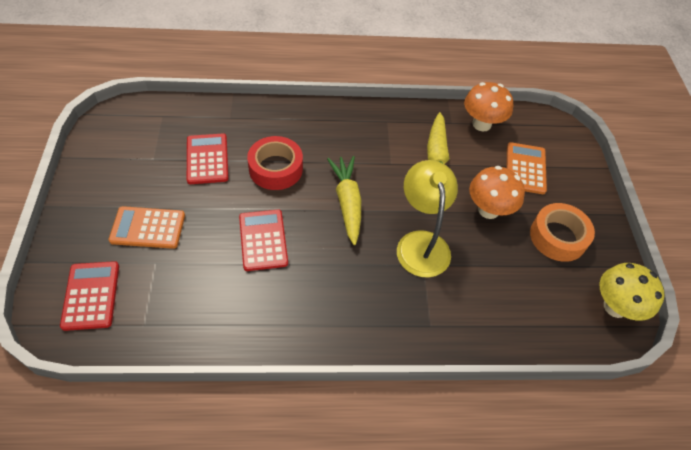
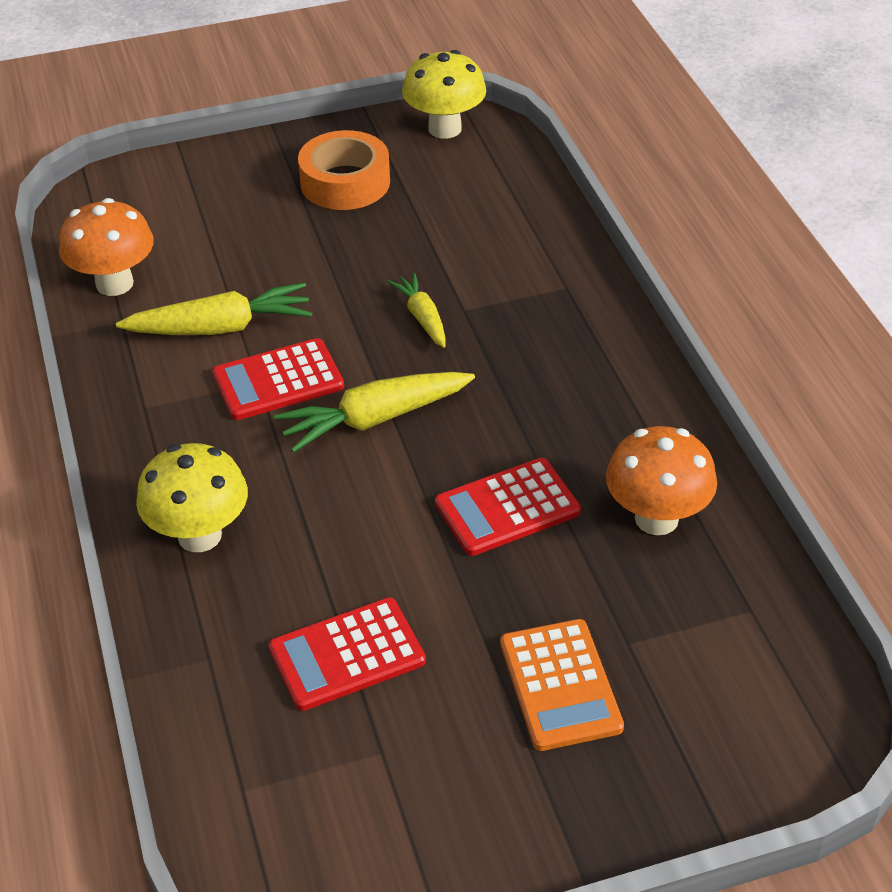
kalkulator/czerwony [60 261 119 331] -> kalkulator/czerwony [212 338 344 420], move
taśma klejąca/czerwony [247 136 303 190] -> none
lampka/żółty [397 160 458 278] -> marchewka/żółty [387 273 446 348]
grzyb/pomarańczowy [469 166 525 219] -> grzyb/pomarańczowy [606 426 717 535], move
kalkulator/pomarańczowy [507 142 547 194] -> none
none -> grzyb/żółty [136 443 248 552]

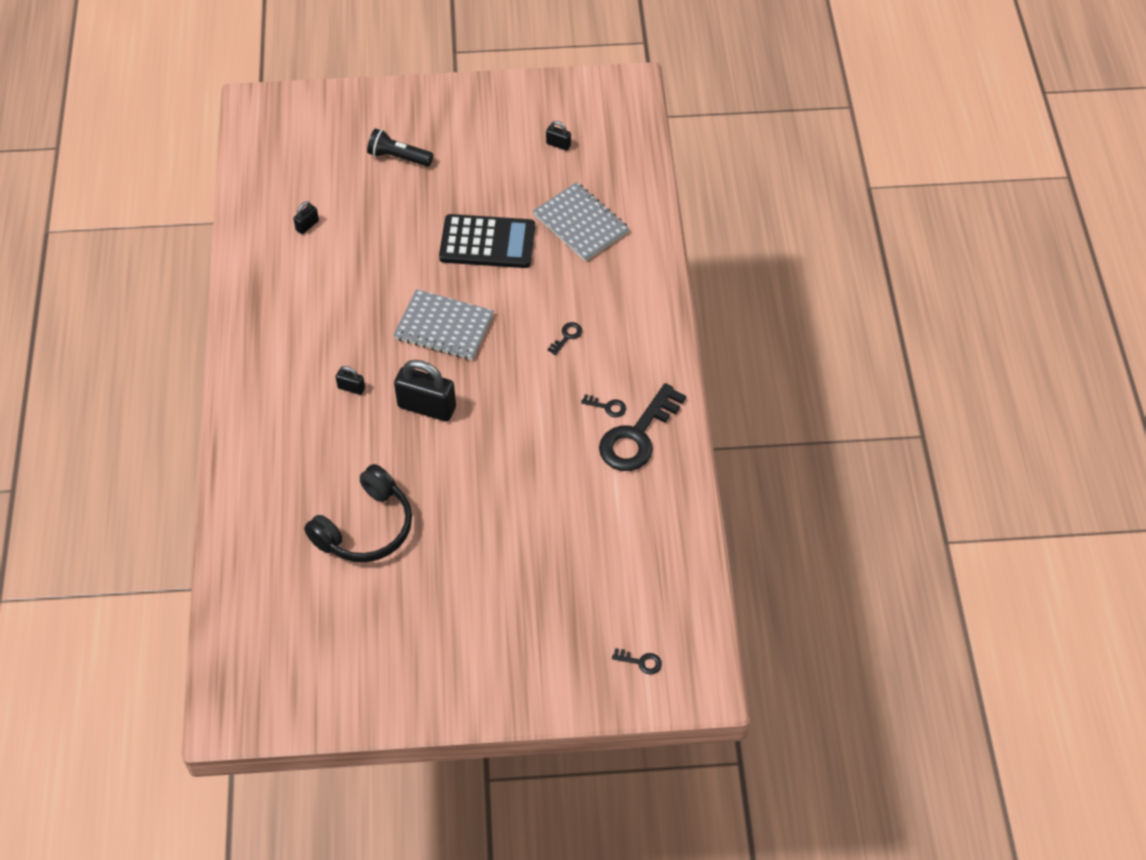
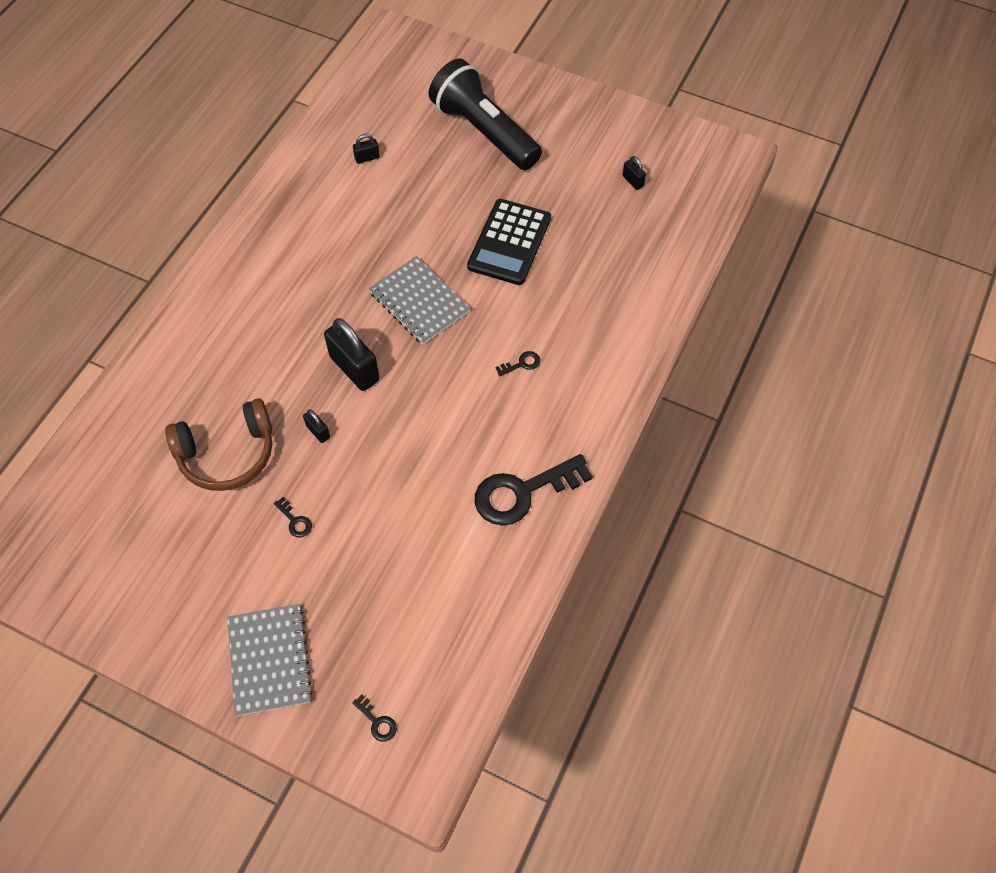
słuchawki/czarny [304 464 412 562] -> słuchawki/brązowy [165 398 272 491]
kłódka/czarny [336 366 365 395] -> kłódka/czarny [303 410 330 443], move
latarka/czarny [367 129 433 166] -> latarka/czarny [428 58 542 170], x2.01
kalkulator/czarny [439 214 535 268] -> kalkulator/czarny [467 199 551 285], 75 degrees clockwise
zeszyt/szary [533 182 630 261] -> zeszyt/szary [227 604 313 716], move
klucz/czarny [581 394 626 417] -> klucz/czarny [274 497 312 537], move

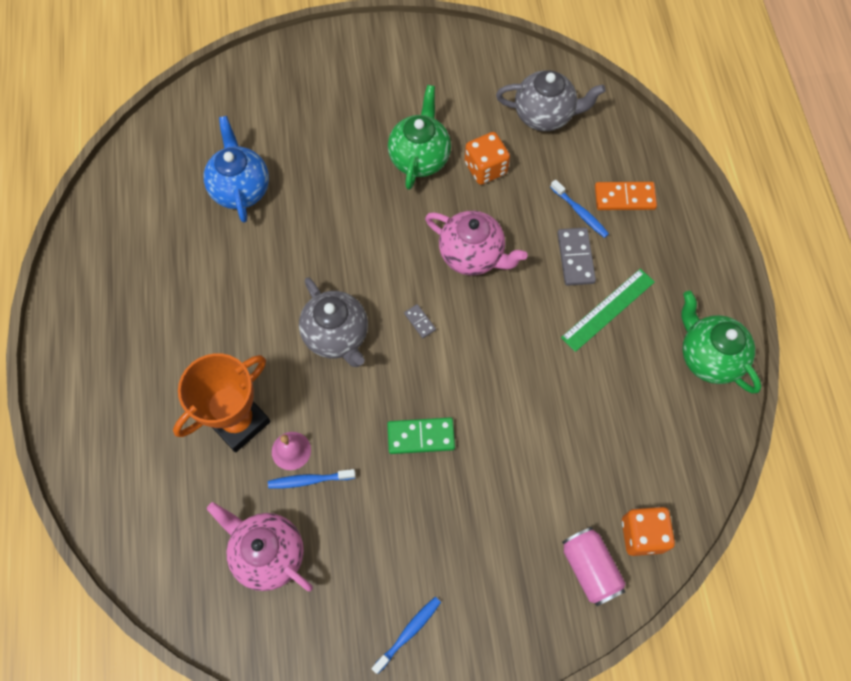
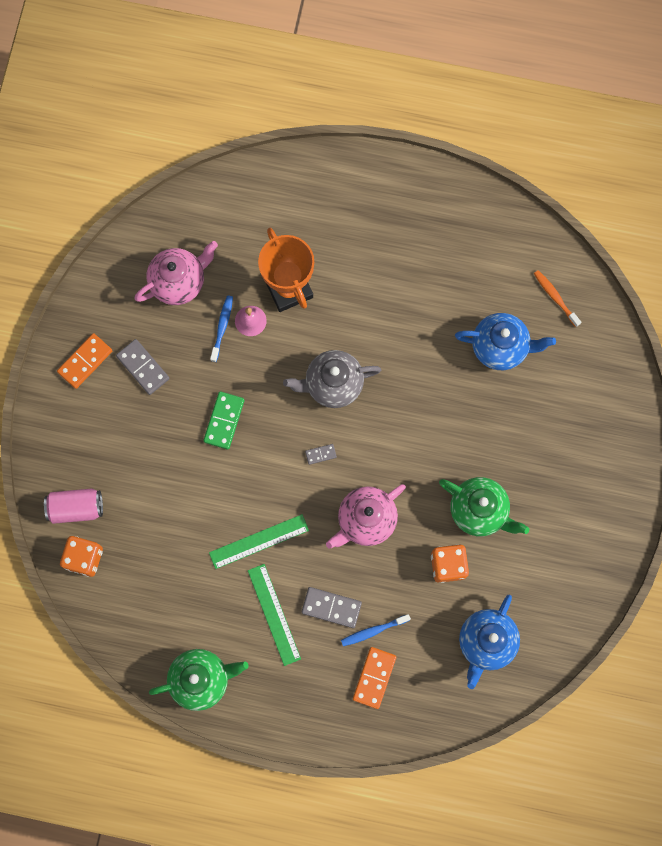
szczoteczka do zębów/niebieski [372 597 441 674] -> kostka domina/pomarańczowy [57 333 112 389]
imbryk/szary [496 70 606 131] -> imbryk/niebieski [459 595 520 689]
none -> kostka domina/szary [116 339 170 395]
none -> linijka/zielony [209 514 309 569]
none -> szczoteczka do zębów/pomarańczowy [534 270 581 327]

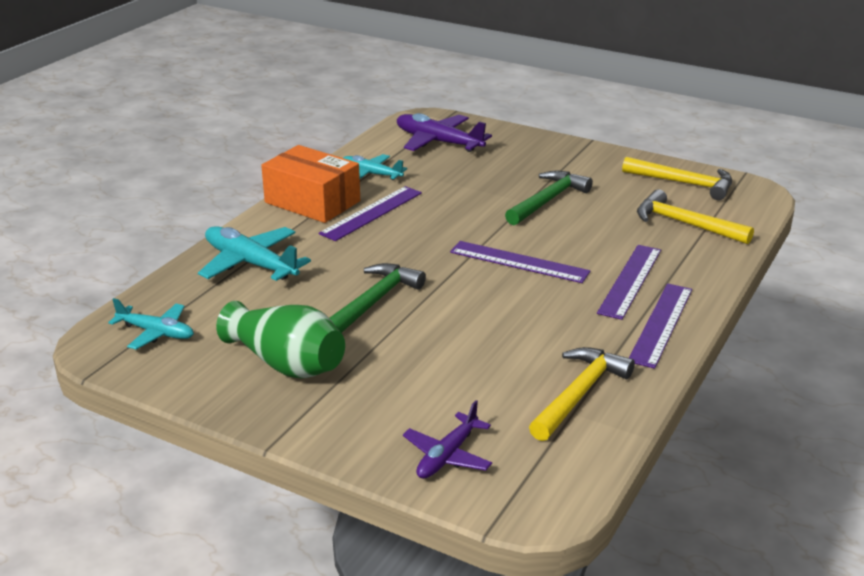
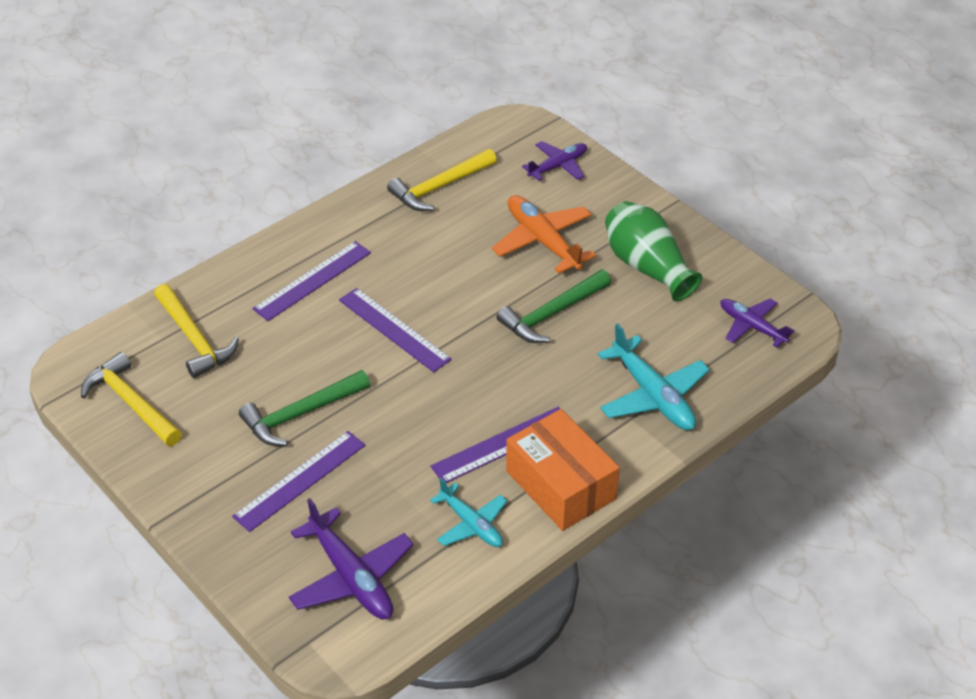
samolot/turkusowy [108 298 194 350] -> samolot/fioletowy [720 299 795 348]
linijka/fioletowy [629 283 692 369] -> linijka/fioletowy [232 431 365 532], move
none -> samolot/pomarańczowy [492 195 596 273]

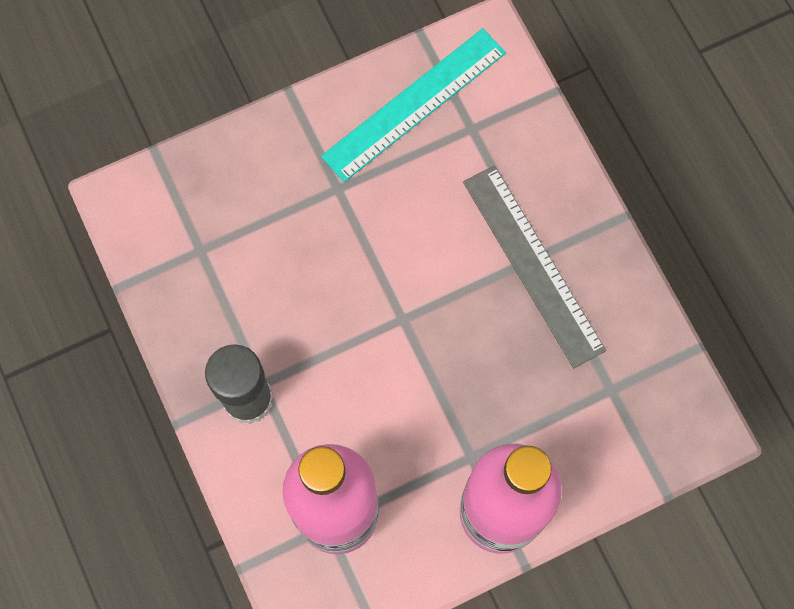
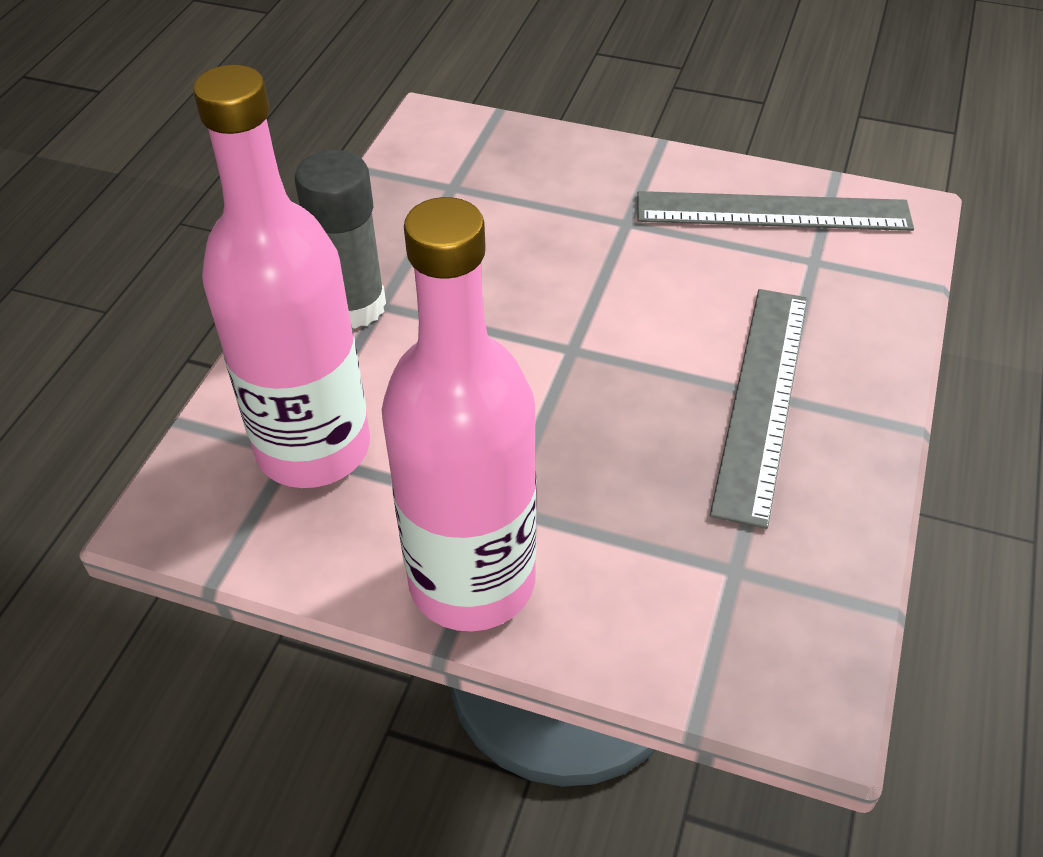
linijka/turkusowy [321 28 506 182] -> linijka/szary [637 191 914 231]

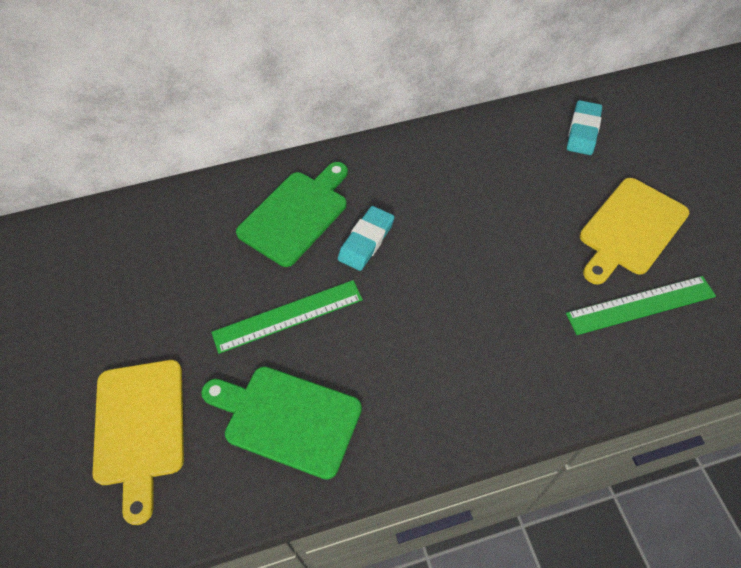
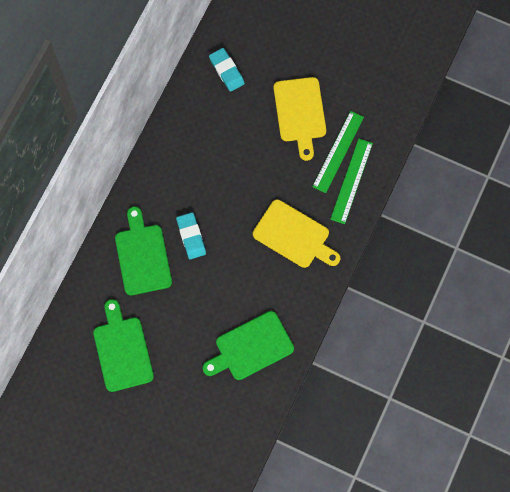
deska do krojenia/żółty [93 360 184 525] -> deska do krojenia/żółty [253 199 340 268], move
linijka/zielony [211 280 363 354] -> linijka/zielony [330 139 373 224], move
none -> deska do krojenia/zielony [93 299 154 392]

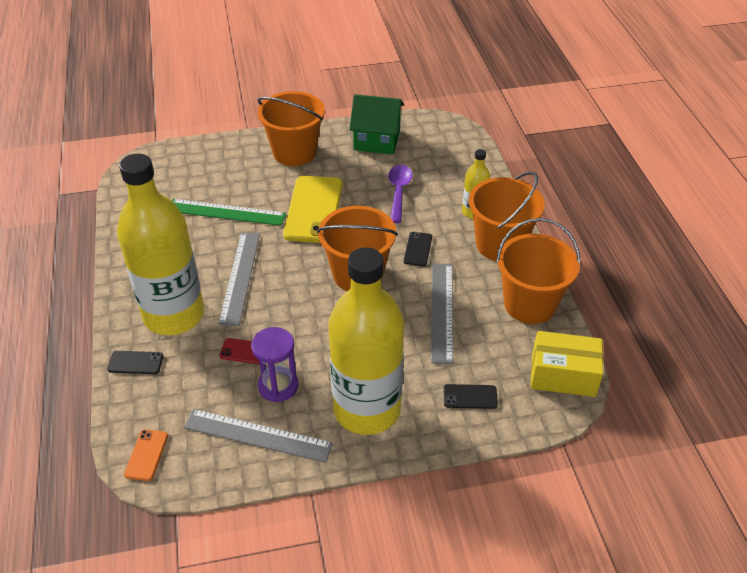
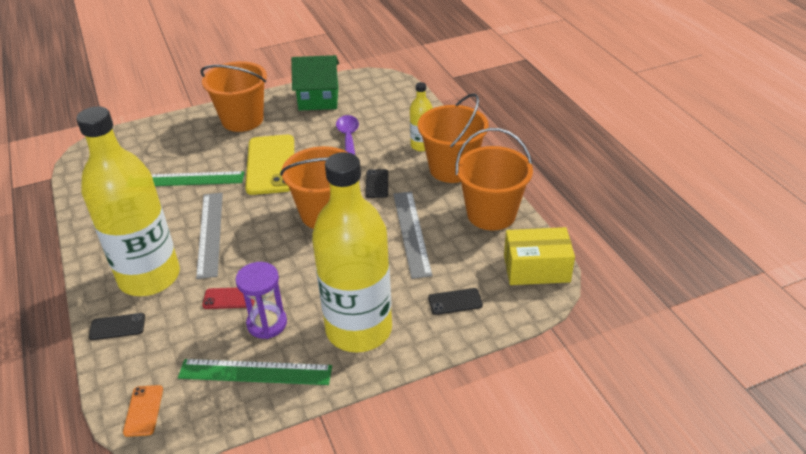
linijka/szary [184 409 333 463] -> linijka/zielony [178 359 332 385]

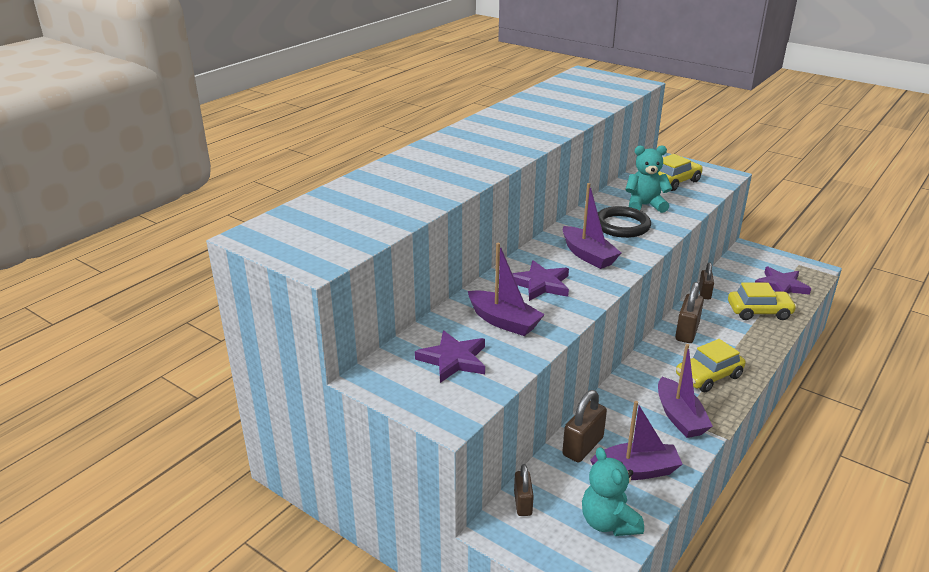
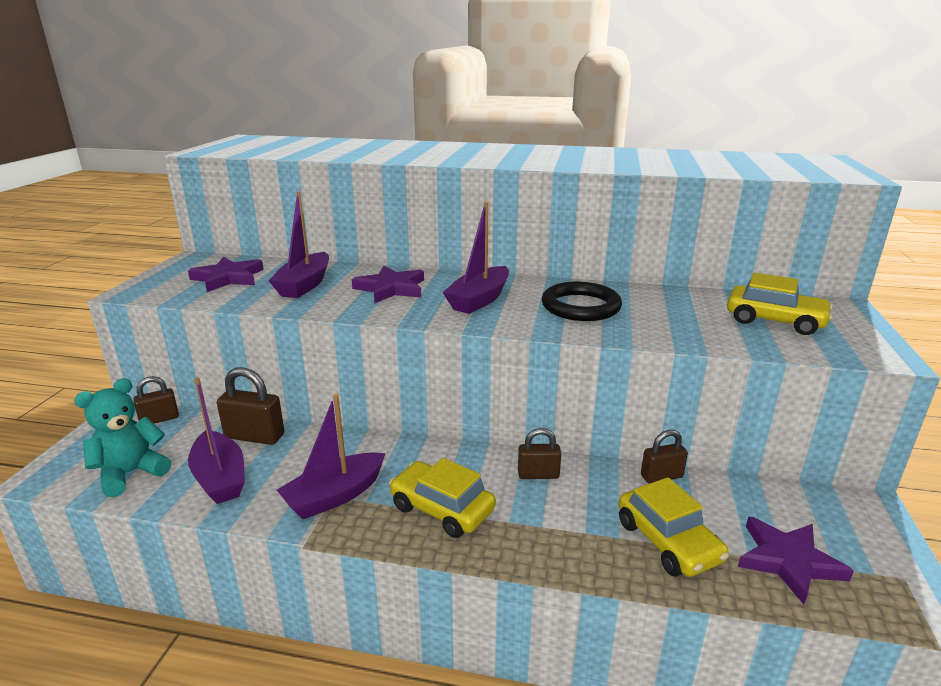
miś/turkusowy [625 145 672 213] -> none
kłódka/brązowy [675 282 704 343] -> kłódka/brązowy [518 428 561 479], x0.65

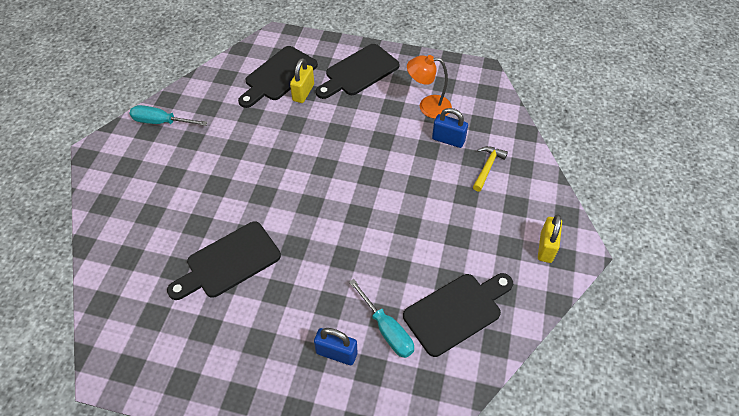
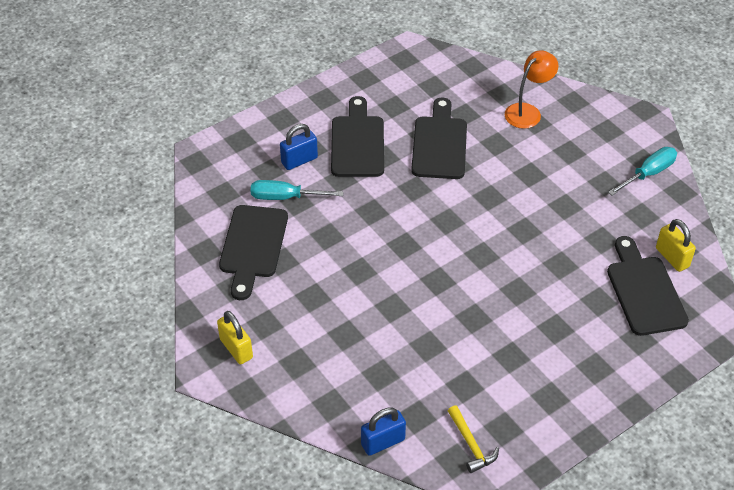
kłódka/żółty [290 58 314 103] -> kłódka/żółty [656 219 696 272], move
deska do krojenia/czarny [316 44 399 99] -> deska do krojenia/czarny [331 96 384 177], move
lampka/pomarańczowy [407 55 452 119] -> lampka/pomarańczowy [505 50 558 129], move
kłódka/niebieski [432 108 468 148] -> kłódka/niebieski [361 407 406 456], move
młotek/żółty [473 146 508 192] -> młotek/żółty [448 405 499 473], move

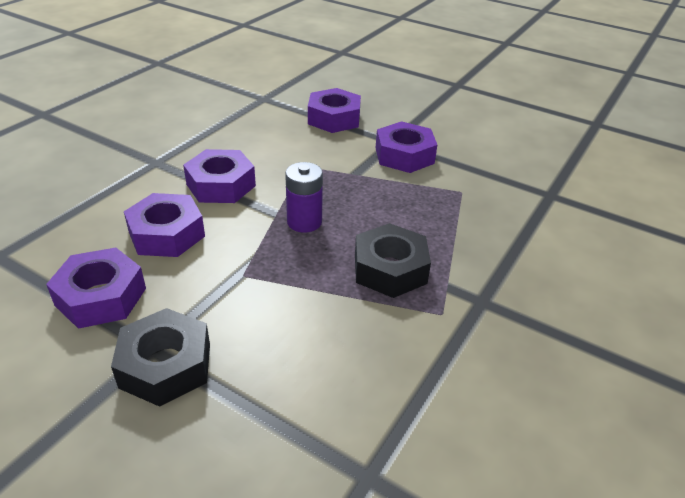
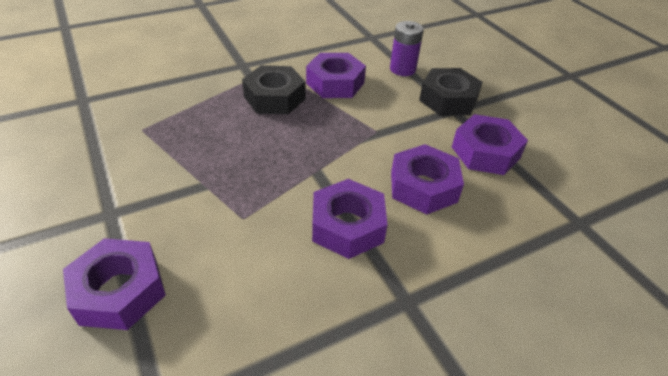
bateria/fioletowy [285 162 323 233] -> bateria/fioletowy [390 21 424 76], move
nakrętka/fioletowy [376 121 437 173] -> nakrętka/fioletowy [306 53 366 98], move

